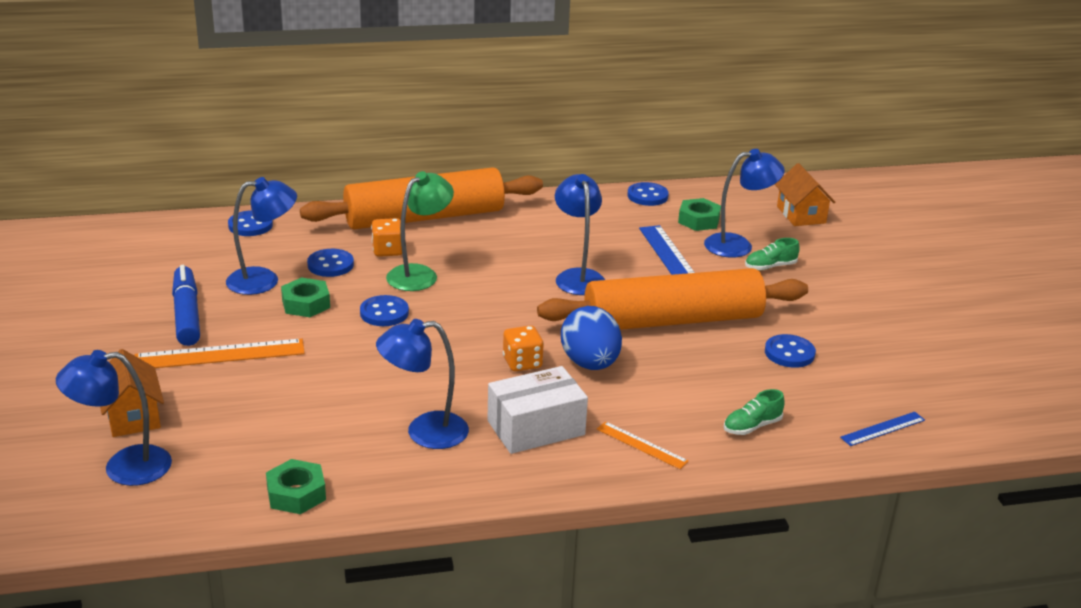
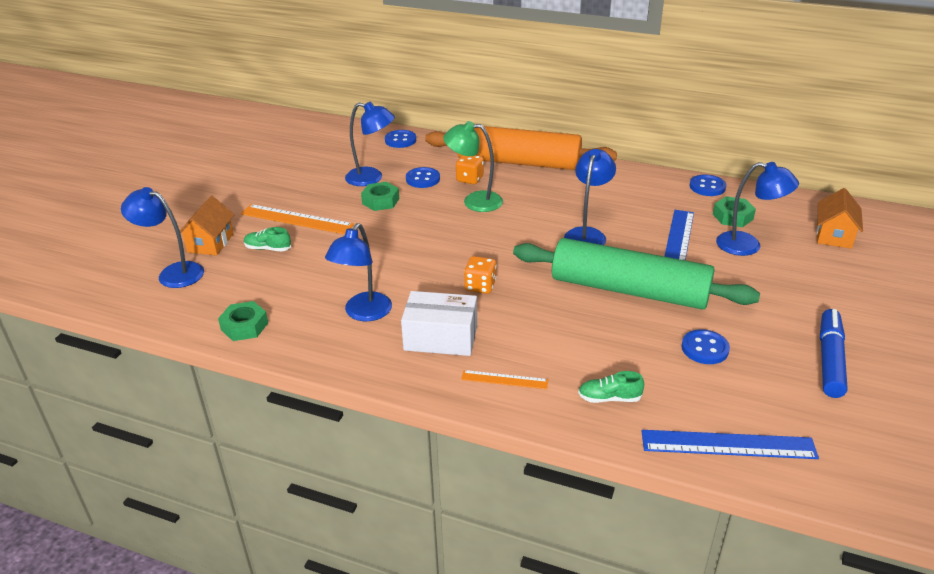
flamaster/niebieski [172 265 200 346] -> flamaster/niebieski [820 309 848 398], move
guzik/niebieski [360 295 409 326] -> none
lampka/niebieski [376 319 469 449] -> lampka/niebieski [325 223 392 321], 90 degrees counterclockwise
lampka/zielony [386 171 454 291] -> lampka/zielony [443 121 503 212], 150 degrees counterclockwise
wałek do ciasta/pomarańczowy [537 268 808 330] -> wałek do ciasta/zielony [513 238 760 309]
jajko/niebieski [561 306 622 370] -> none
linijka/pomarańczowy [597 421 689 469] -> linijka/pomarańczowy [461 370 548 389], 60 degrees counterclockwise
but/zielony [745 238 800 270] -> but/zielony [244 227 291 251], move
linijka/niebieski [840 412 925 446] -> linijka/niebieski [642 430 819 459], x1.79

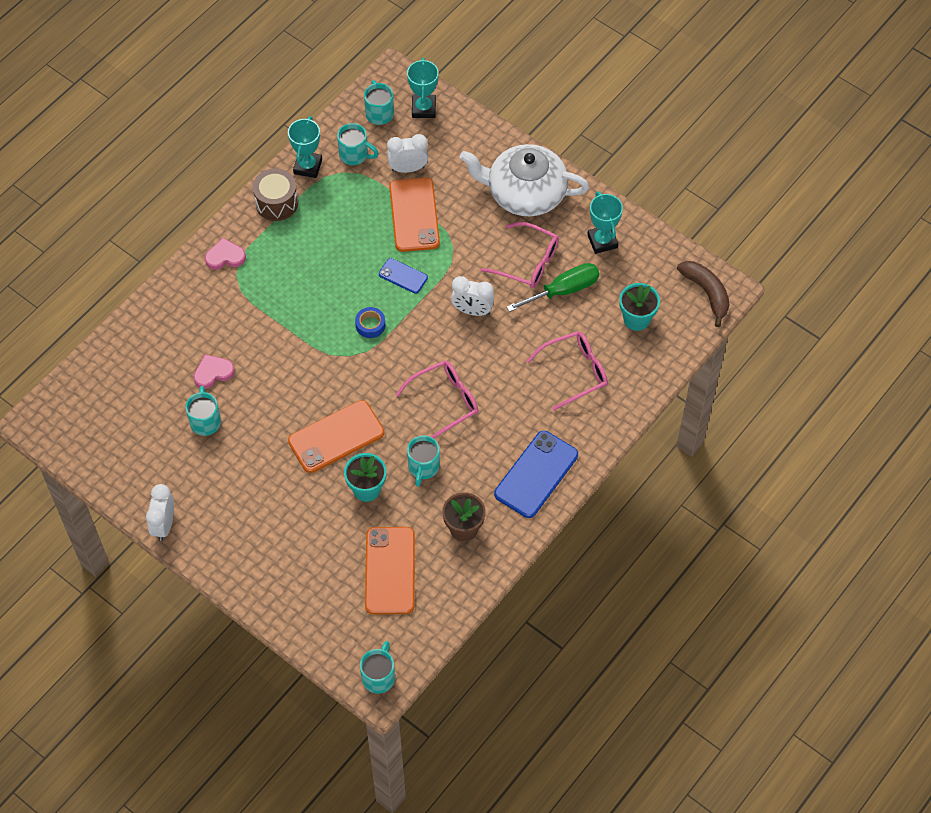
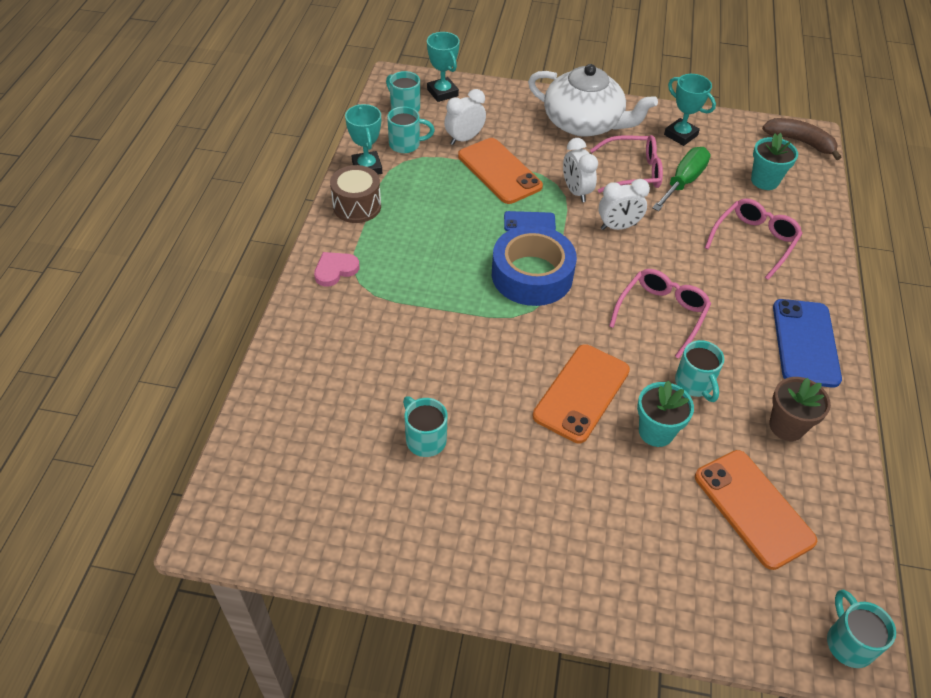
budzik/biały [146 484 174 541] -> budzik/biały [563 138 598 202], move
serce/różowy [193 354 235 389] -> none
taśma klejąca/niebieski [355 307 385 338] -> taśma klejąca/niebieski [492 225 577 306], x2.38
imbryk/biały [460 144 589 216] -> imbryk/biały [528 64 658 137], 135 degrees counterclockwise

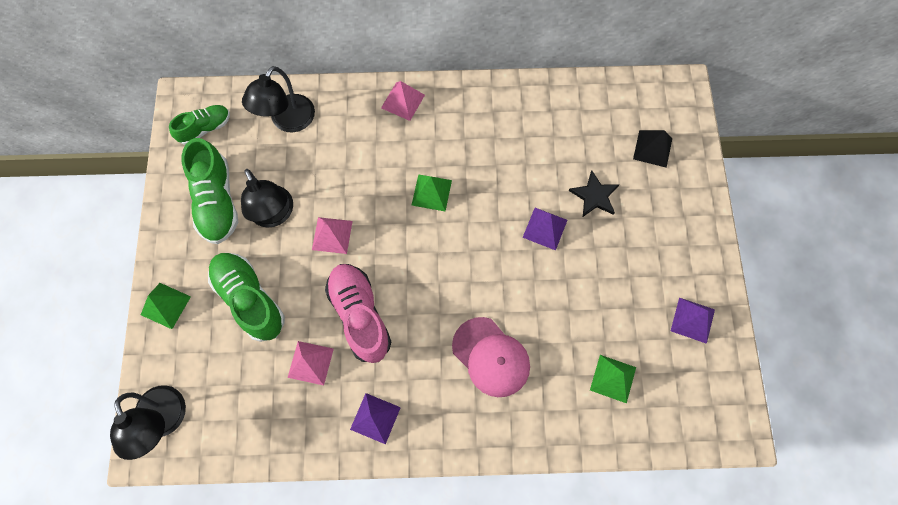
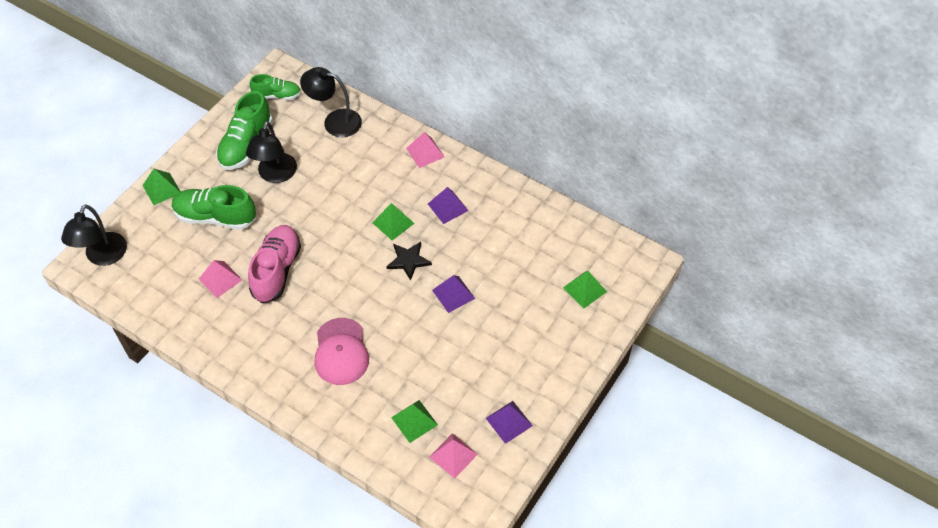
but/zielony [208 253 285 342] -> but/zielony [172 185 256 230], 75 degrees counterclockwise
lampka/czarny [242 66 315 132] -> lampka/czarny [300 67 362 137], 45 degrees clockwise
piramida/różowy [312 217 353 254] -> piramida/różowy [430 433 478 479], move
piramida/fioletowy [350 393 401 444] -> piramida/fioletowy [428 187 469 224], move
gwiazda/czarny [569 170 619 217] -> gwiazda/czarny [386 242 432 281], move
piramida/czarny [633 130 672 168] -> piramida/zielony [563 271 607 308]

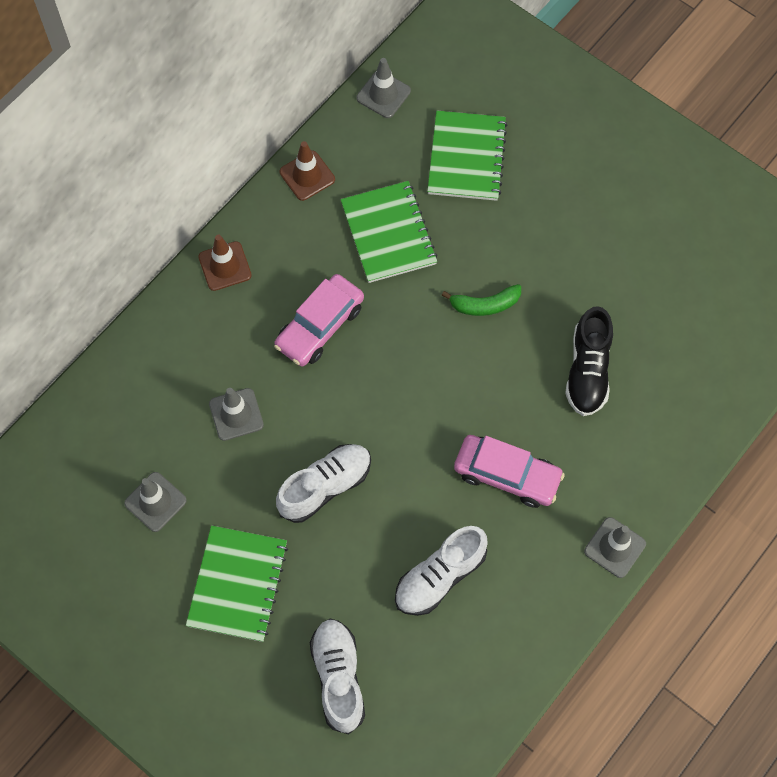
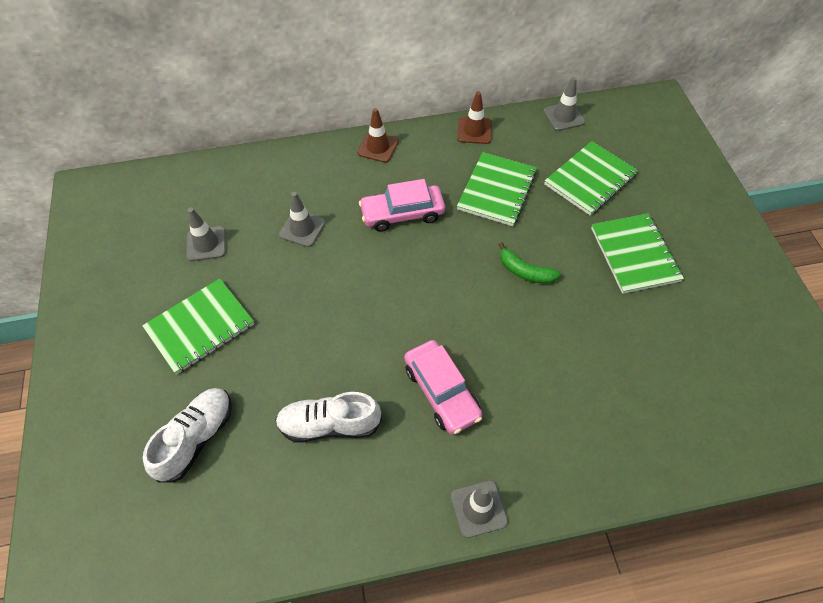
but/biały [276 444 371 523] -> none
but/czarny [565 306 613 416] -> none
none -> zeszyt/zielony [591 214 684 294]

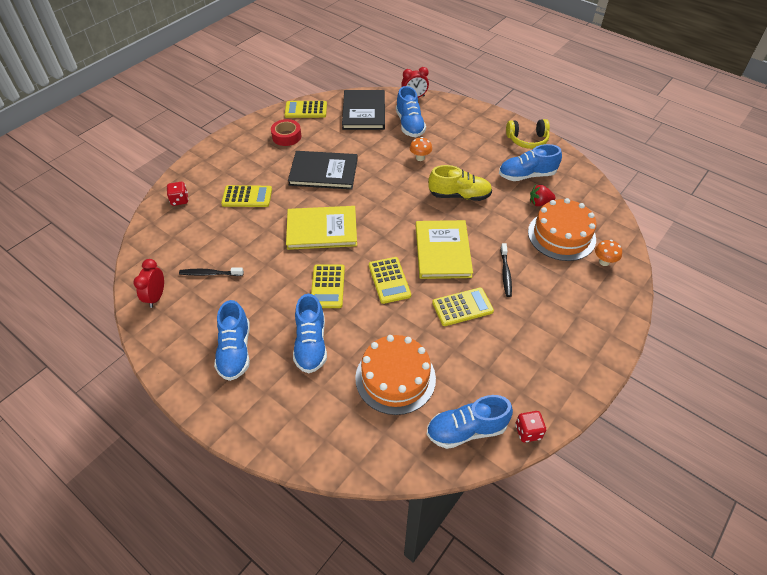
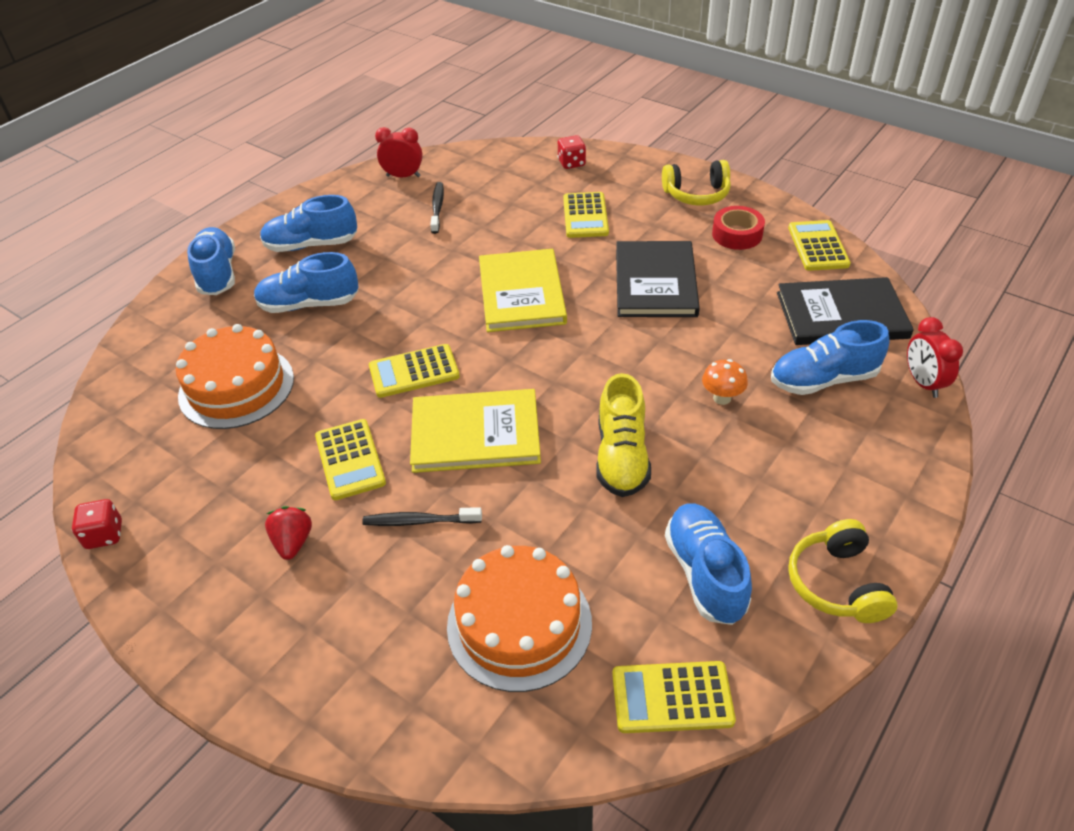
kalkulator/żółty [311 264 345 308] -> kalkulator/żółty [612 661 736 733], move
but/niebieski [427 395 513 449] -> but/niebieski [187 227 235 295], move
truskawka/czerwony [530 185 556 206] -> truskawka/czerwony [265 506 312 560], move
grzyb/pomarańczowy [595 240 622 266] -> none
none -> słuchawki/żółty [662 160 731 205]

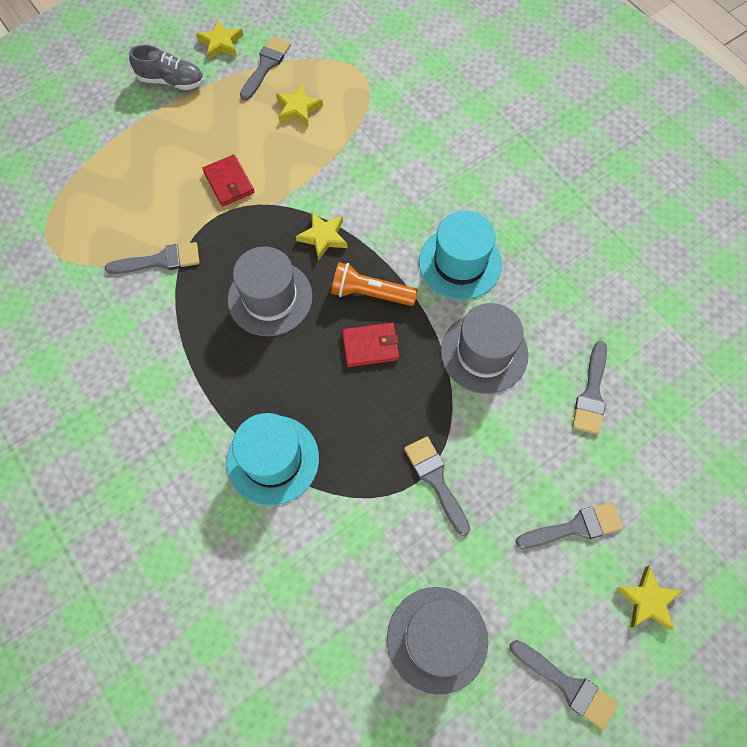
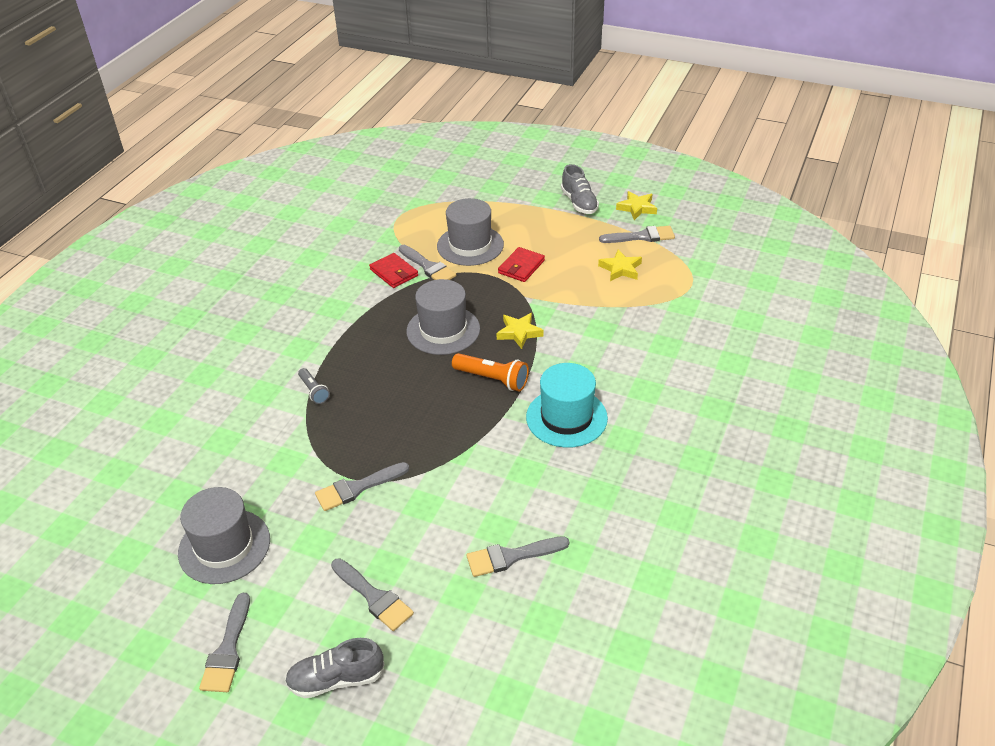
kapelusz/turkusowy [226 413 319 506] -> latarka/szary [298 368 330 404]
latarka/pomarańczowy [331 262 418 306] -> latarka/pomarańczowy [452 353 529 392], 135 degrees clockwise
portfel/czerwony [342 322 400 367] -> portfel/czerwony [369 253 418 288], move
pędzel/szary [404 437 470 536] -> pędzel/szary [315 462 409 511], 150 degrees counterclockwise
kapelusz/szary [441 303 528 394] -> kapelusz/szary [437 198 504 266], move
gwiazda/żółty [616 566 682 630] -> but/szary [285 638 385 698]

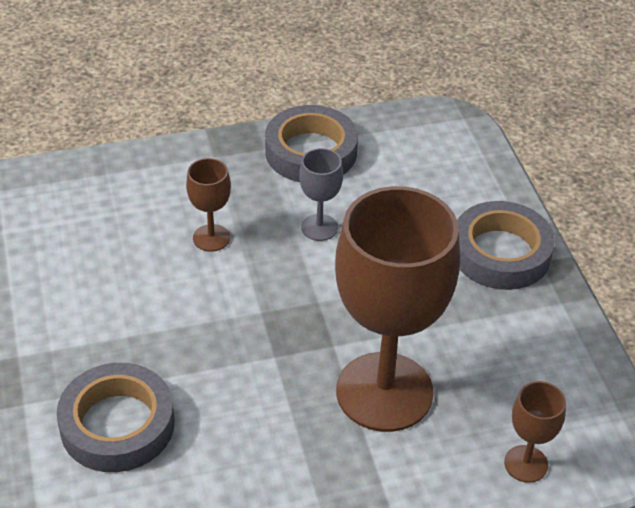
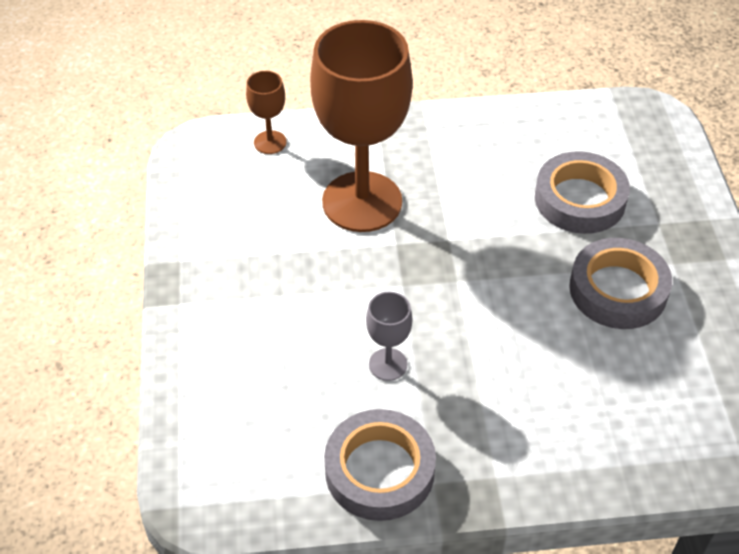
kielich/brązowy [186 158 231 252] -> none
taśma klejąca/szary [457 201 555 290] -> taśma klejąca/szary [569 238 672 329], move

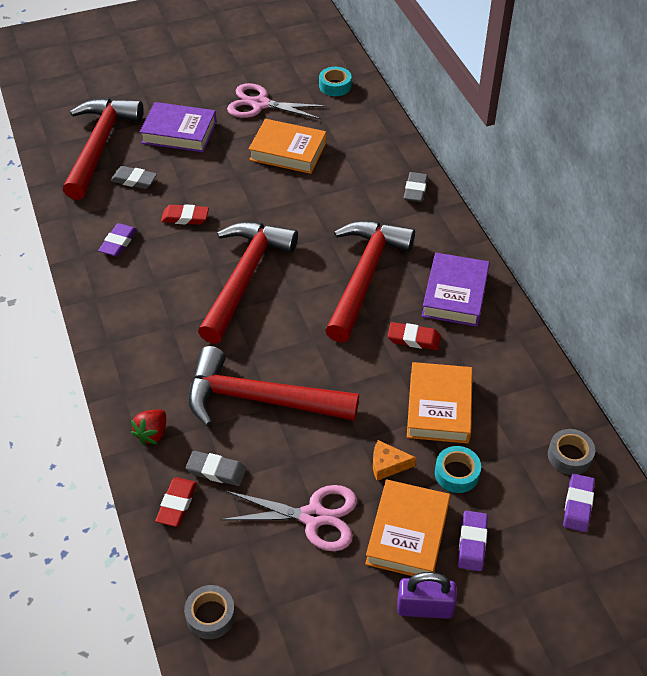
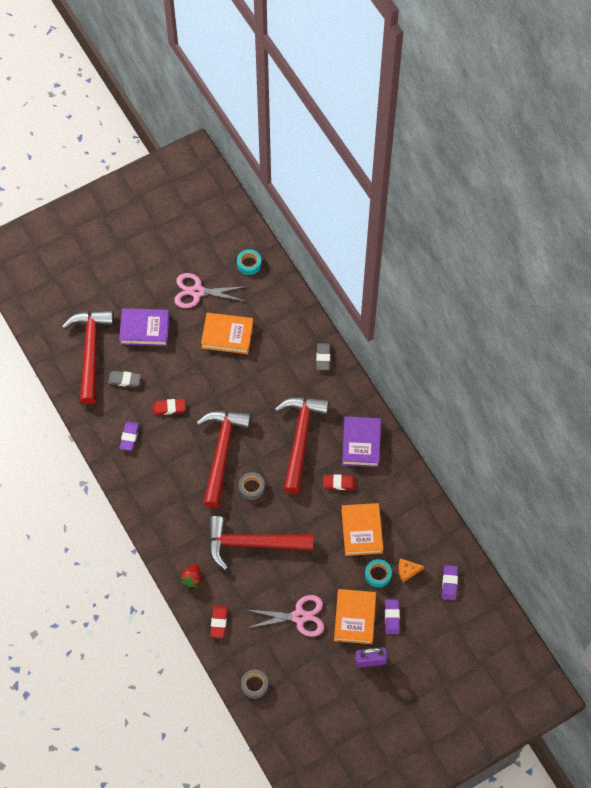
gumka do mazania/szary [186 451 247 486] -> none
ser/pomarańczowy [373 440 416 481] -> ser/pomarańczowy [398 558 424 582], move
taśma klejąca/szary [548 429 595 475] -> taśma klejąca/szary [239 472 265 500], move

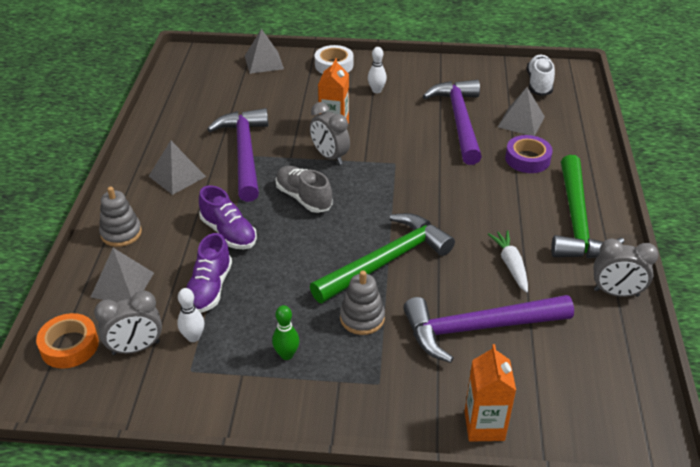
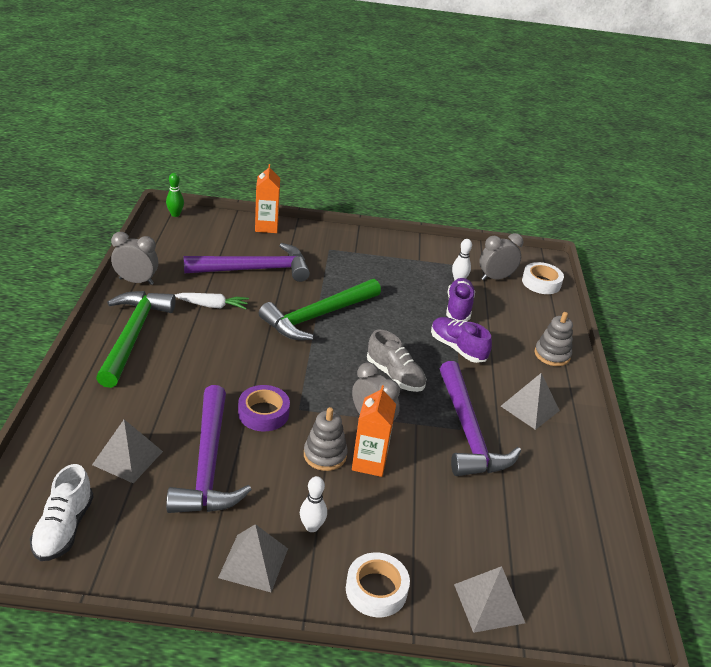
taśma klejąca/pomarańczowy [36 313 99 369] -> taśma klejąca/biały [522 262 564 294]
piramida/szary [91 248 154 302] -> piramida/szary [218 524 288 592], move
kręgiel/zielony [272 305 299 360] -> kręgiel/zielony [166 173 184 217], move
zabawka nakładanka/szary [340 271 385 335] -> zabawka nakładanka/szary [304 407 348 471], move
marchewka/biały [488 230 528 293] -> marchewka/biały [175 293 249 309], 75 degrees counterclockwise
taśma klejąca/fioletowy [505 135 553 173] -> taśma klejąca/fioletowy [238 385 290 431], move

